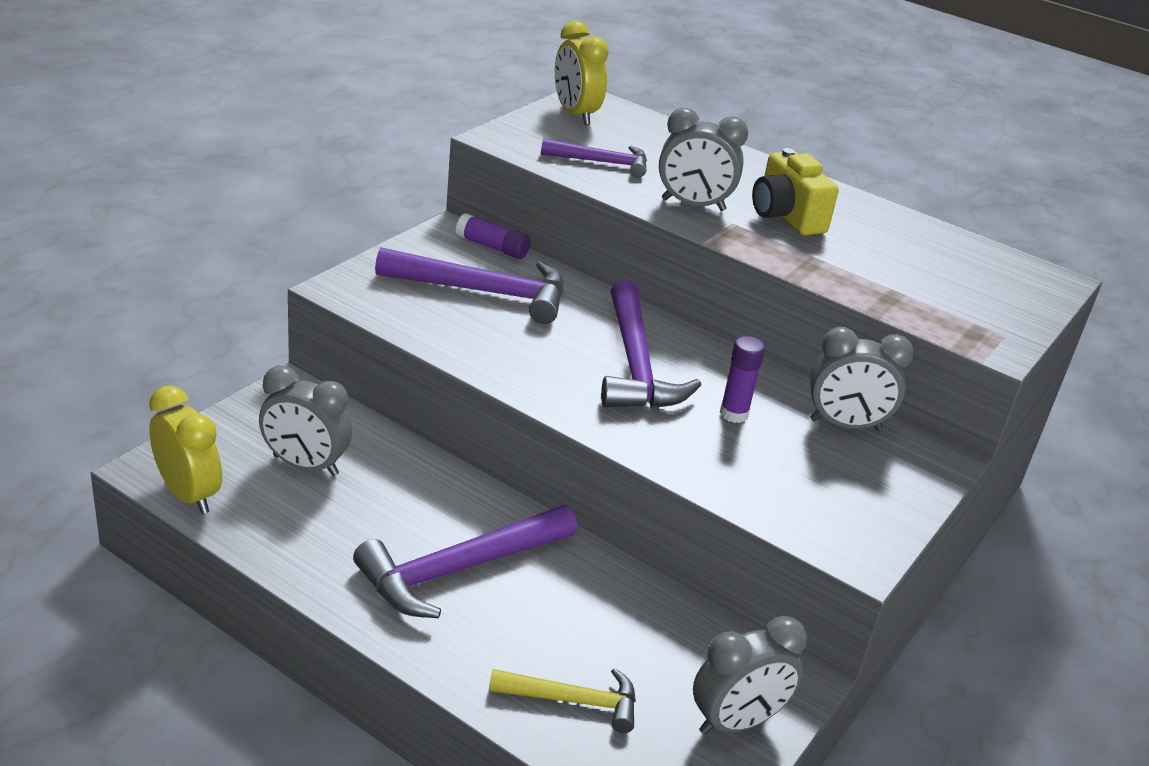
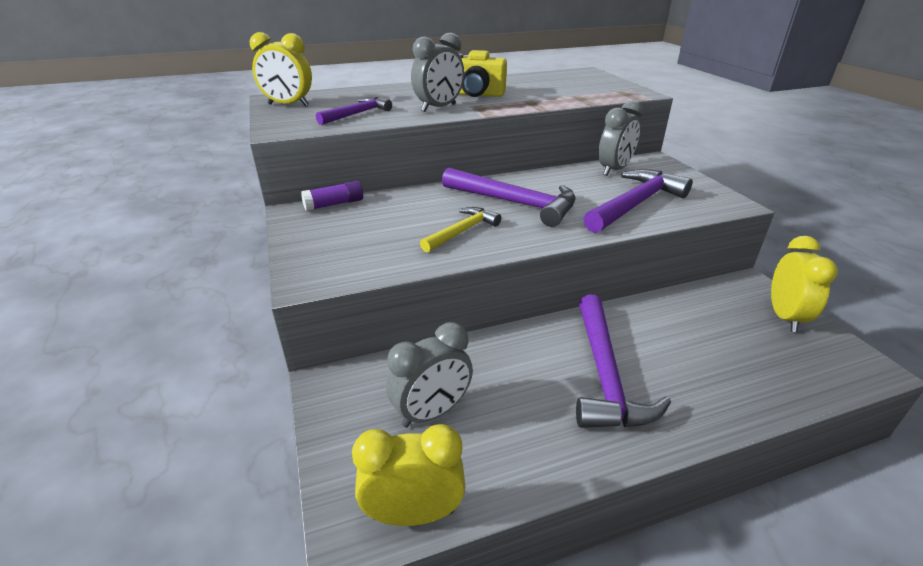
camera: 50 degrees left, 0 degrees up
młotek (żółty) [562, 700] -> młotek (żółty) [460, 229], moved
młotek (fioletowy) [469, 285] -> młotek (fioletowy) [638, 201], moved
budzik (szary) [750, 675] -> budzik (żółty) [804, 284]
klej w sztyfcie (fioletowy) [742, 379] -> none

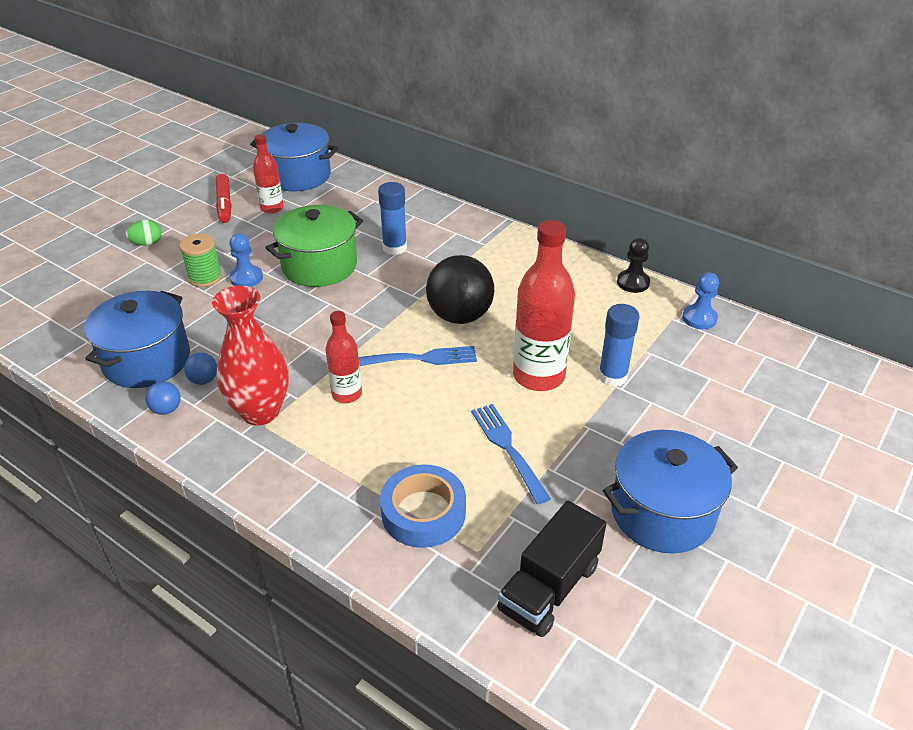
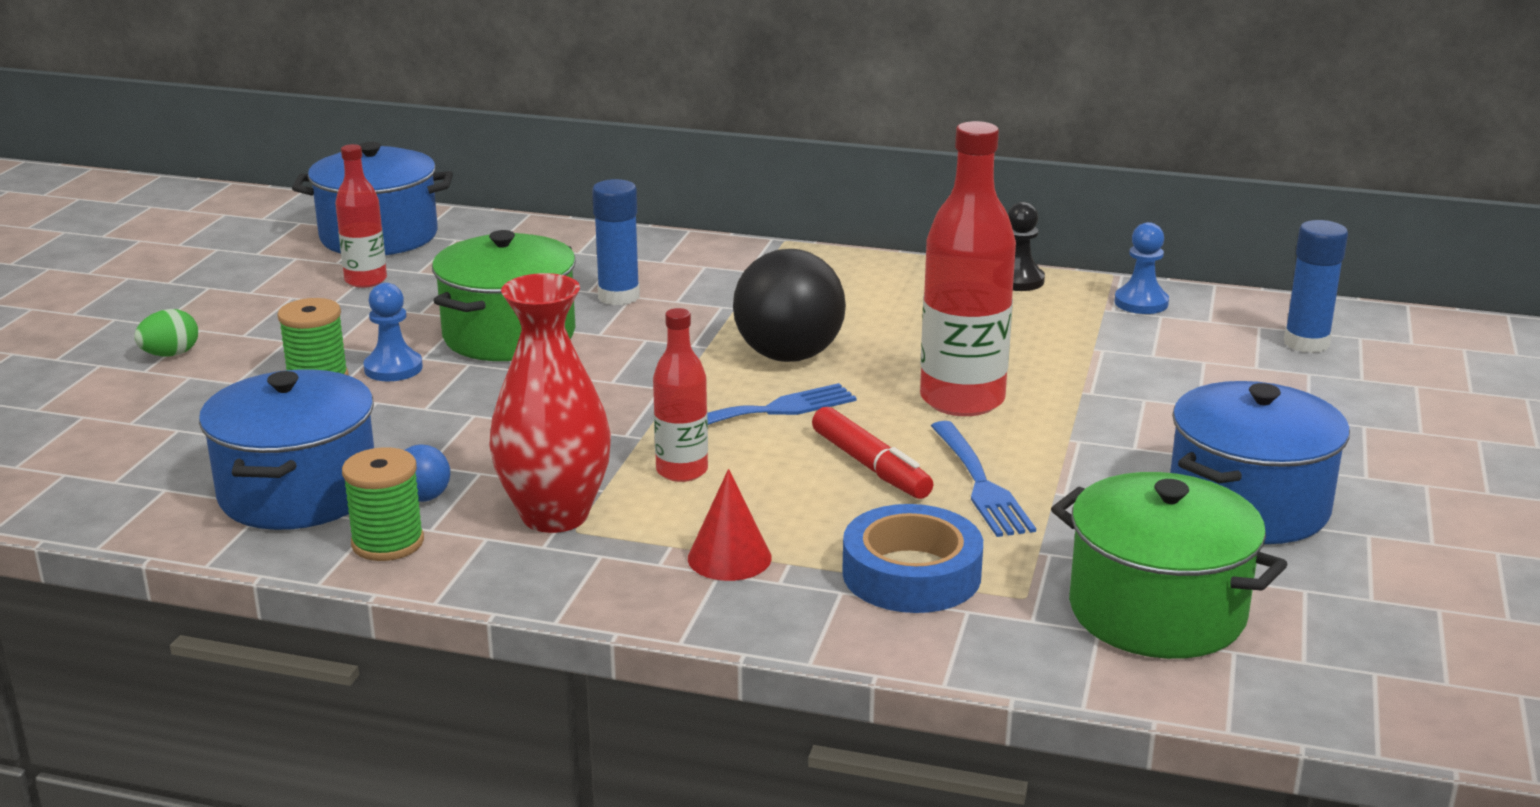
camera: 20 degrees left, 15 degrees down
piłka (niebieski) [163, 398] -> szpulka (zielony) [383, 504]
none -> stożek (czerwony) [730, 525]
flamaster (czerwony) [223, 198] -> flamaster (czerwony) [872, 453], moved
widelec (niebieski) [511, 454] -> widelec (niebieski) [983, 479], 150 degrees counterclockwise
ciężarówka (czarny) [551, 569] -> garnek (zielony) [1169, 565]
klej w sztyfcie (niebieski) [618, 345] -> klej w sztyfcie (niebieski) [1316, 286], moved

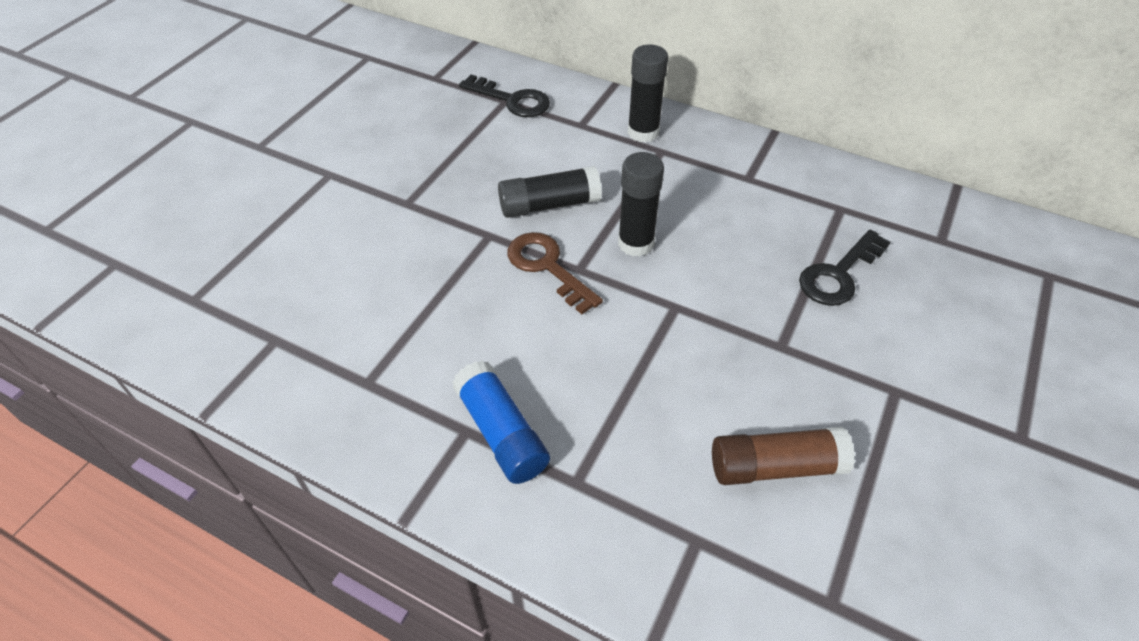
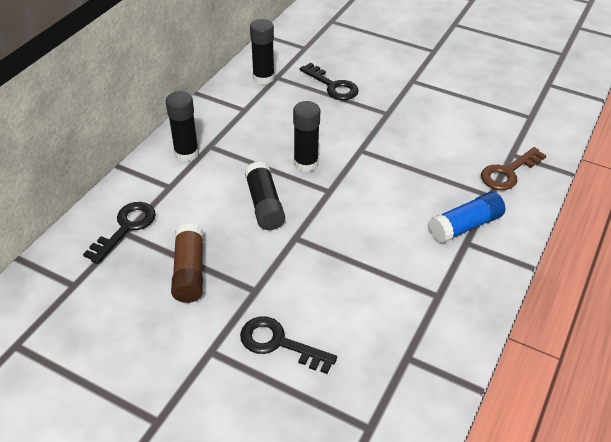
camera: 90 degrees left, 5 degrees down
klej w sztyfcie (brązowy) [783, 456] -> klej w sztyfcie (brązowy) [187, 263], moved
none -> klucz (czarny) [288, 345]
none -> klej w sztyfcie (czarny) [262, 52]
klucz (brązowy) [555, 273] -> klucz (brązowy) [514, 168], moved

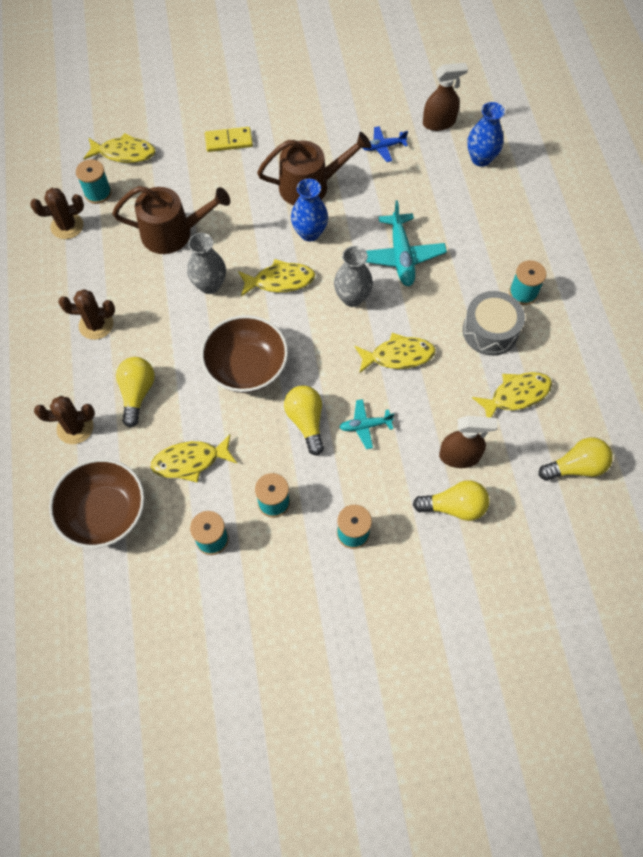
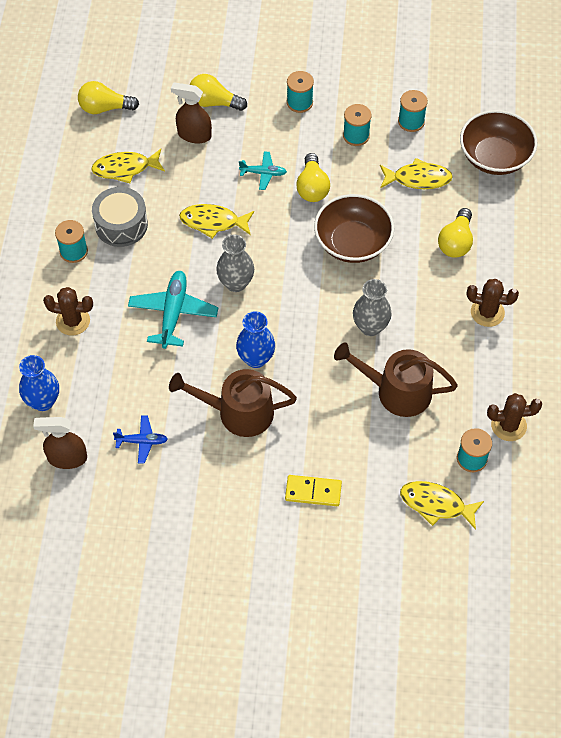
camera: 165 degrees left, 5 degrees down
kaktus (brązowy) [64, 420] -> kaktus (brązowy) [68, 311], moved
ryba (żółty) [276, 278] -> none

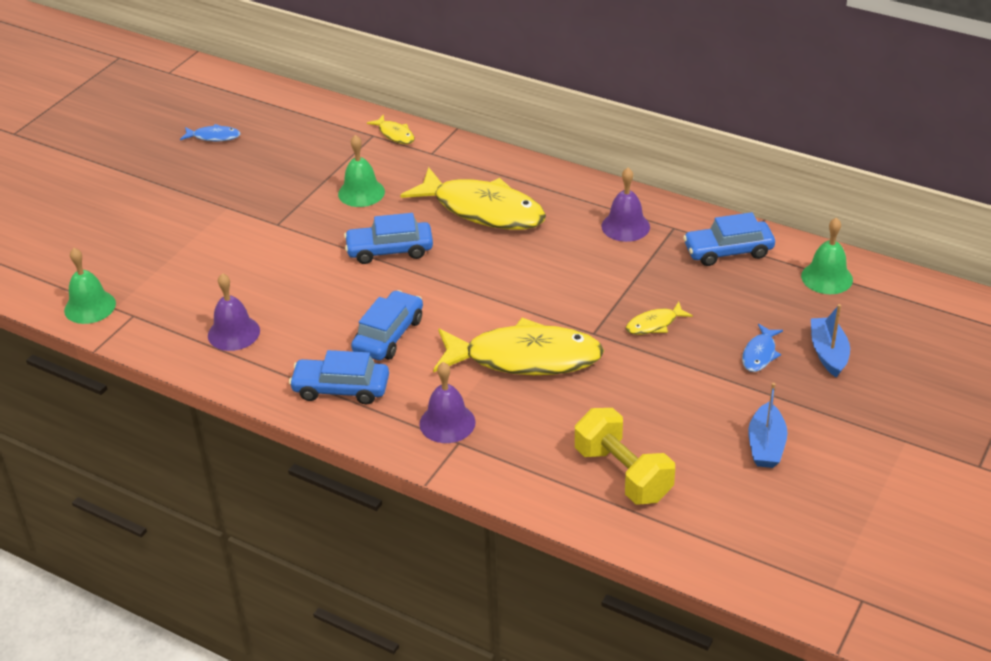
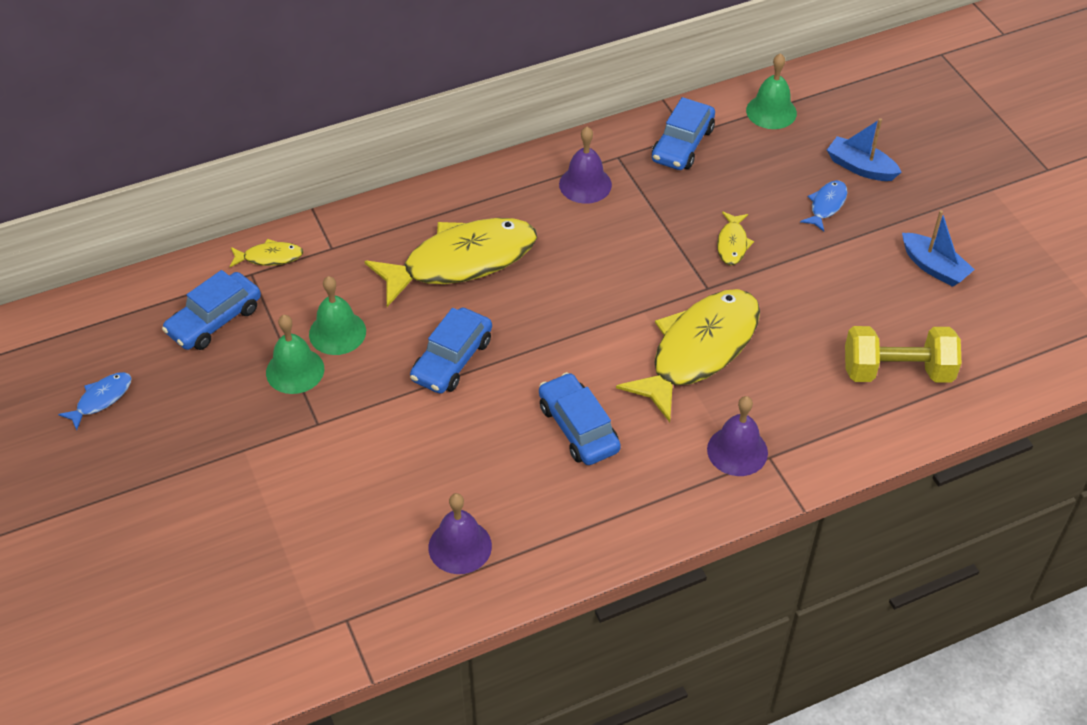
camera: 55 degrees left, 10 degrees up
samochód (niebieski) [339, 377] -> samochód (niebieski) [211, 310], moved
dzwonek (zielony) [90, 286] -> dzwonek (zielony) [295, 354], moved
ryba (niebieski) [762, 348] -> ryba (niebieski) [823, 205], 120 degrees counterclockwise

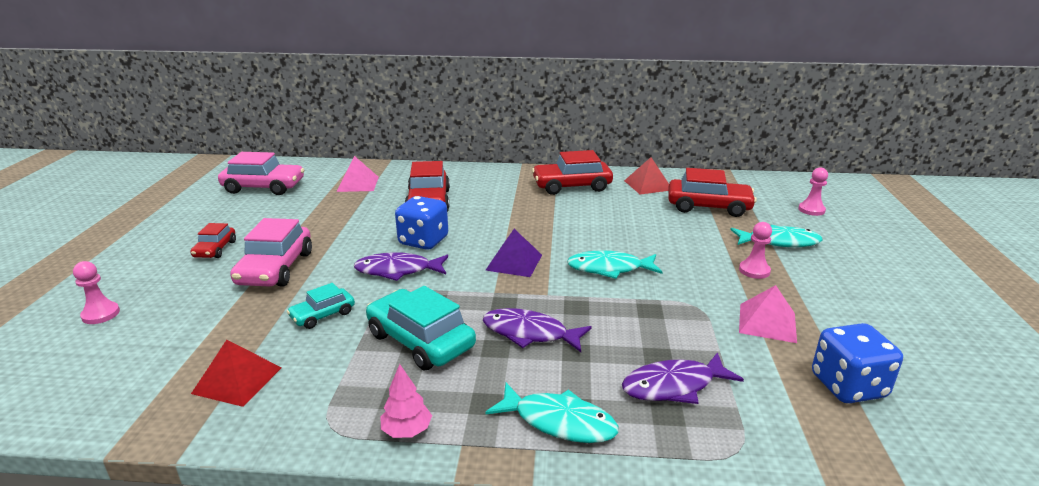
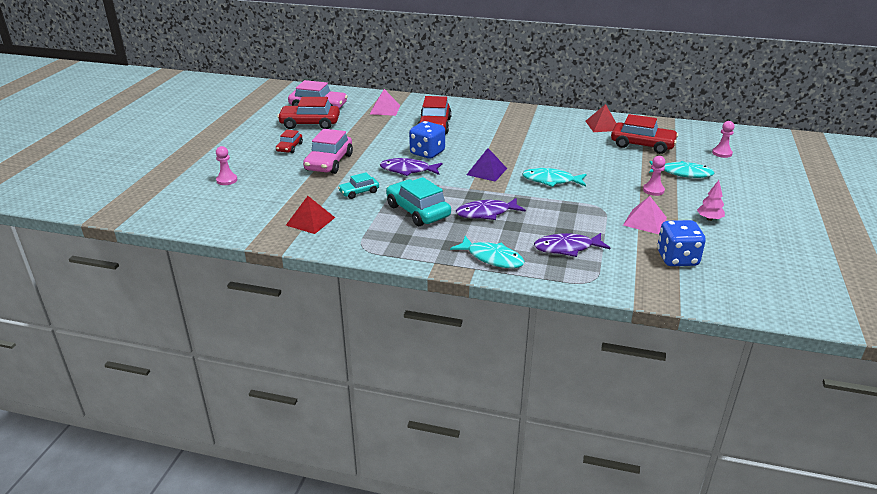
camera: 10 degrees right, 5 degrees up
samochód (czerwony) [572, 172] -> samochód (czerwony) [308, 113], moved
ryba (fioletowy) [537, 330] -> ryba (fioletowy) [491, 209], 45 degrees counterclockwise
drzewko (różowy) [406, 401] -> drzewko (różowy) [711, 200], moved

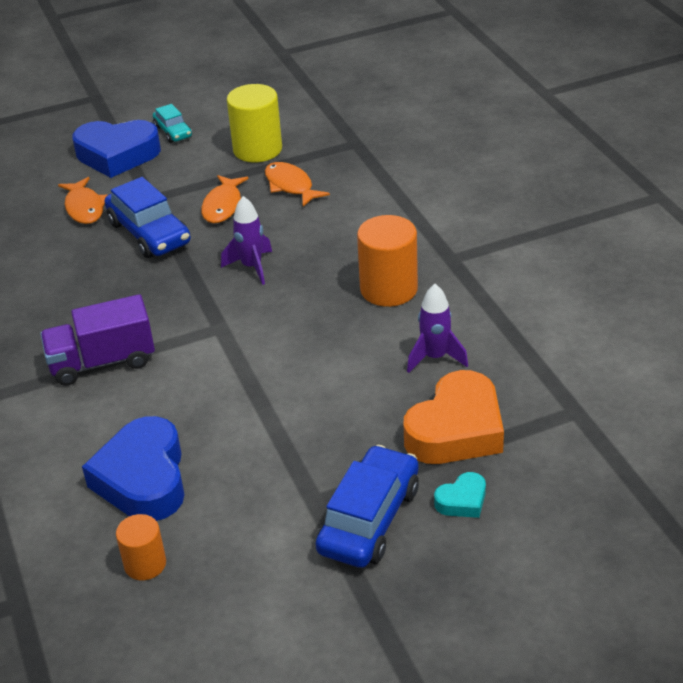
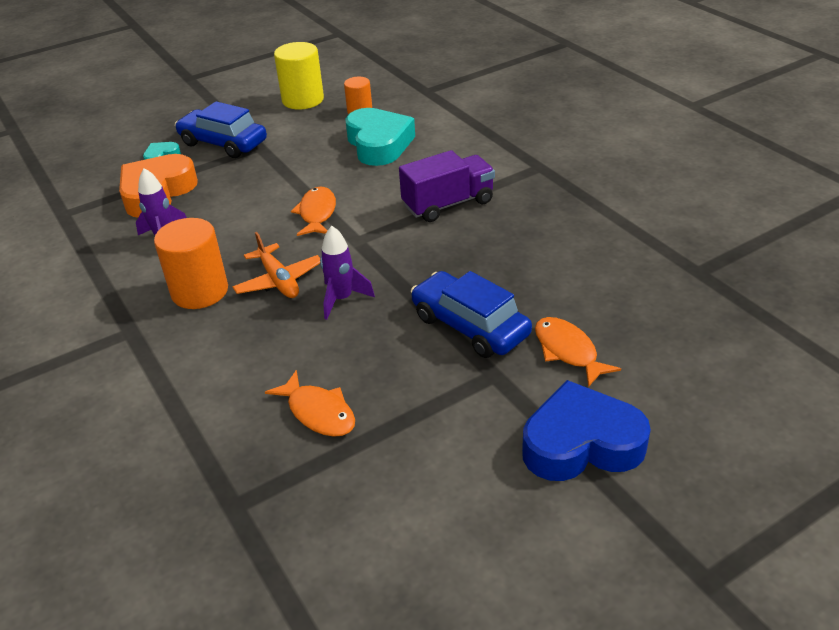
camera: 170 degrees right, 0 degrees up
samochód (niebieski) [367, 506] -> samochód (niebieski) [221, 129], 105 degrees clockwise
none -> samolot (pomarańczowy) [276, 265]
walec (żółty) [254, 123] -> walec (żółty) [299, 75], moved
ryba (pomarańczowy) [225, 199] -> ryba (pomarańczowy) [313, 211], moved
serce (niebieski) [133, 468] -> serce (turkusowy) [380, 137]
samochód (turkusowy) [172, 123] -> none

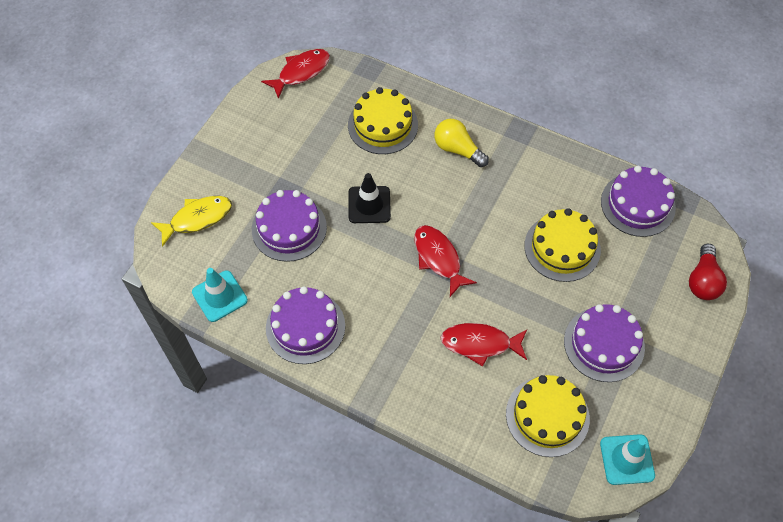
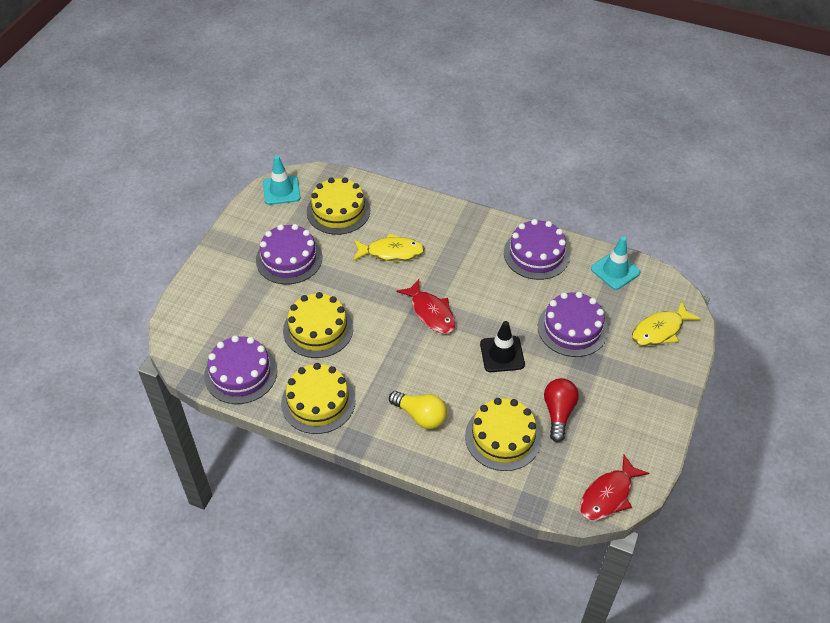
camera: 175 degrees right, 10 degrees down
none -> tort (żółty) [318, 398]
ryba (czerwony) [483, 345] -> ryba (żółty) [389, 247]
żarówka (czerwony) [708, 272] -> żarówka (czerwony) [561, 410], moved

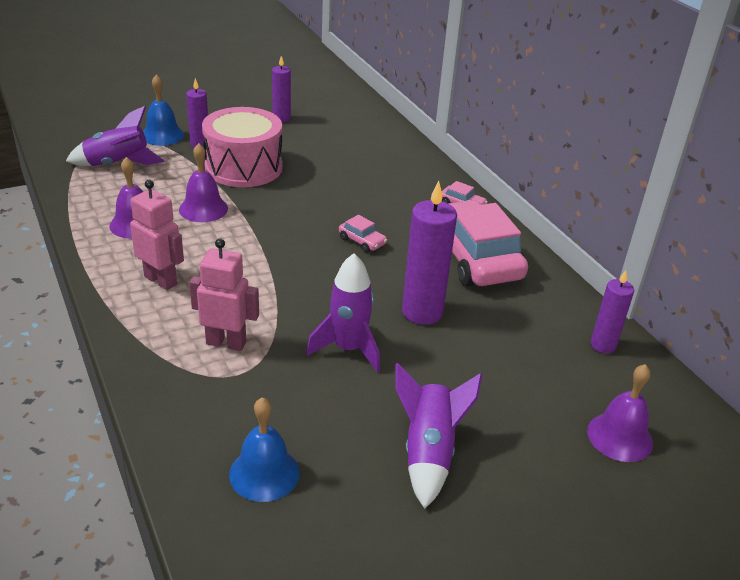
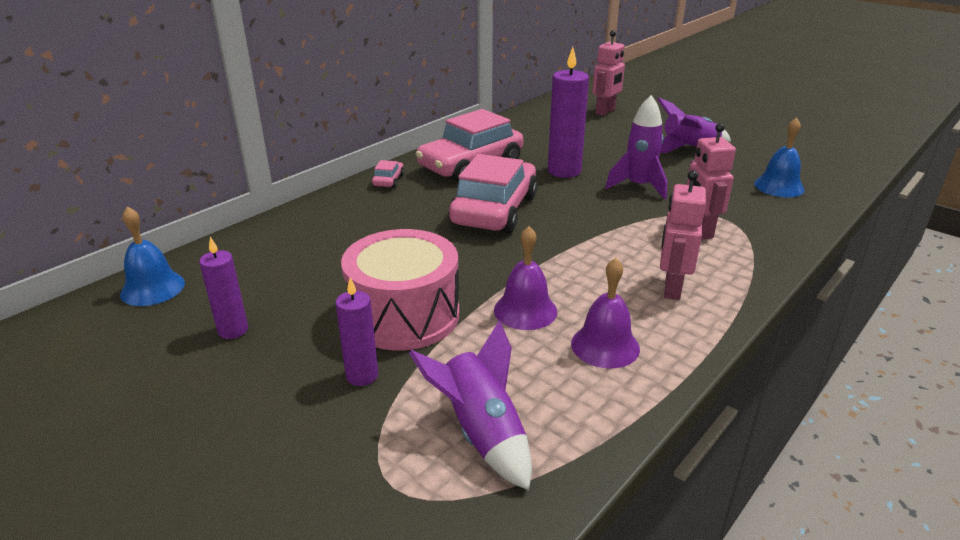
camera: 110 degrees left, 5 degrees down
dzwonek (niebieski) [163, 110] -> dzwonek (niebieski) [152, 256], moved
samochód (różowy) [363, 234] -> samochód (różowy) [493, 193], x2.46
dzwonek (fioletowy) [620, 413] -> robot (różowy) [608, 73]
świeca (fioletowy) [612, 311] -> none

